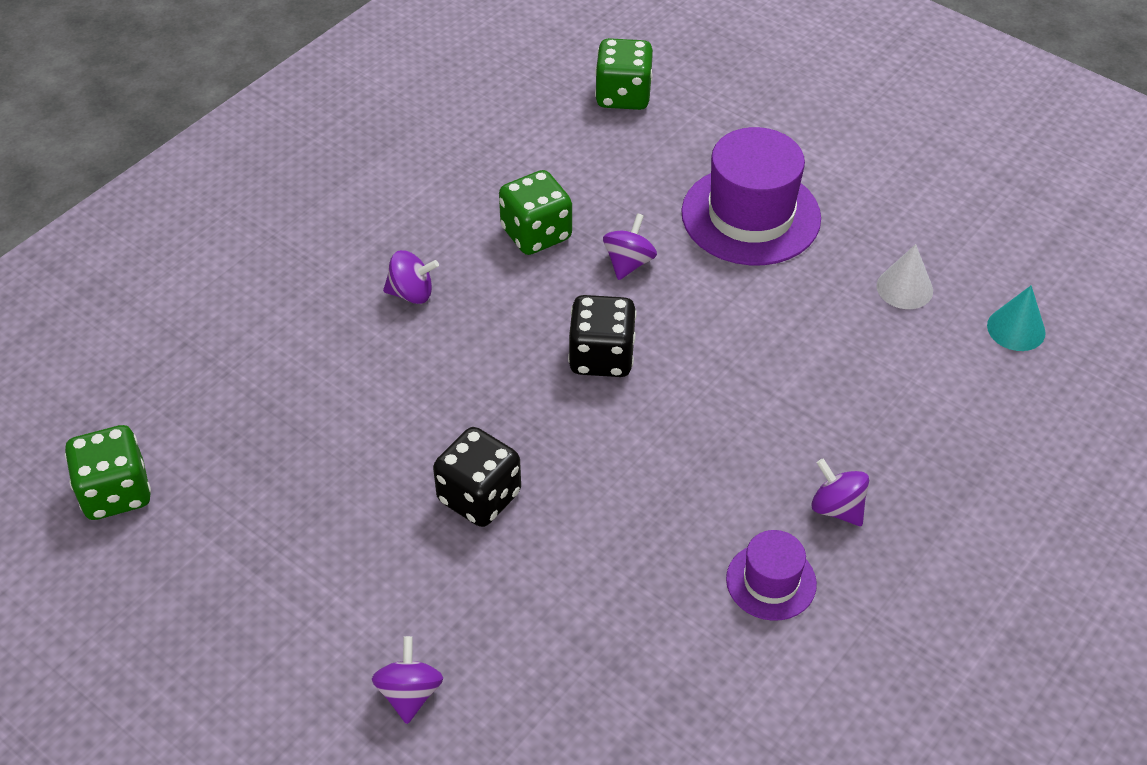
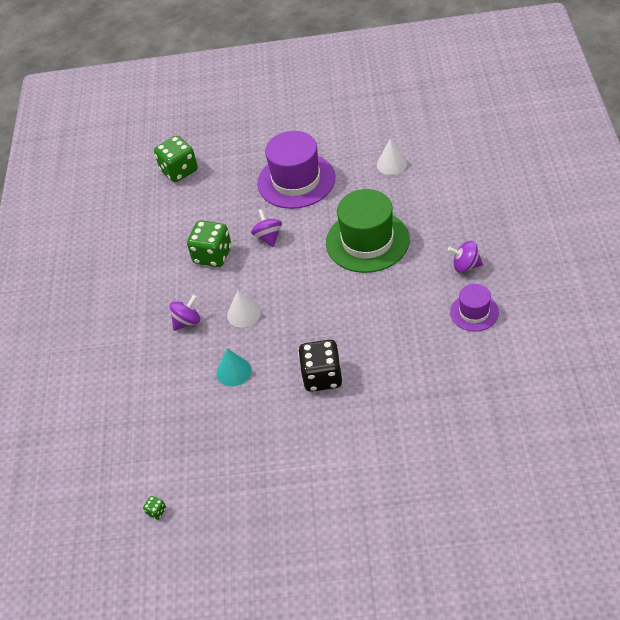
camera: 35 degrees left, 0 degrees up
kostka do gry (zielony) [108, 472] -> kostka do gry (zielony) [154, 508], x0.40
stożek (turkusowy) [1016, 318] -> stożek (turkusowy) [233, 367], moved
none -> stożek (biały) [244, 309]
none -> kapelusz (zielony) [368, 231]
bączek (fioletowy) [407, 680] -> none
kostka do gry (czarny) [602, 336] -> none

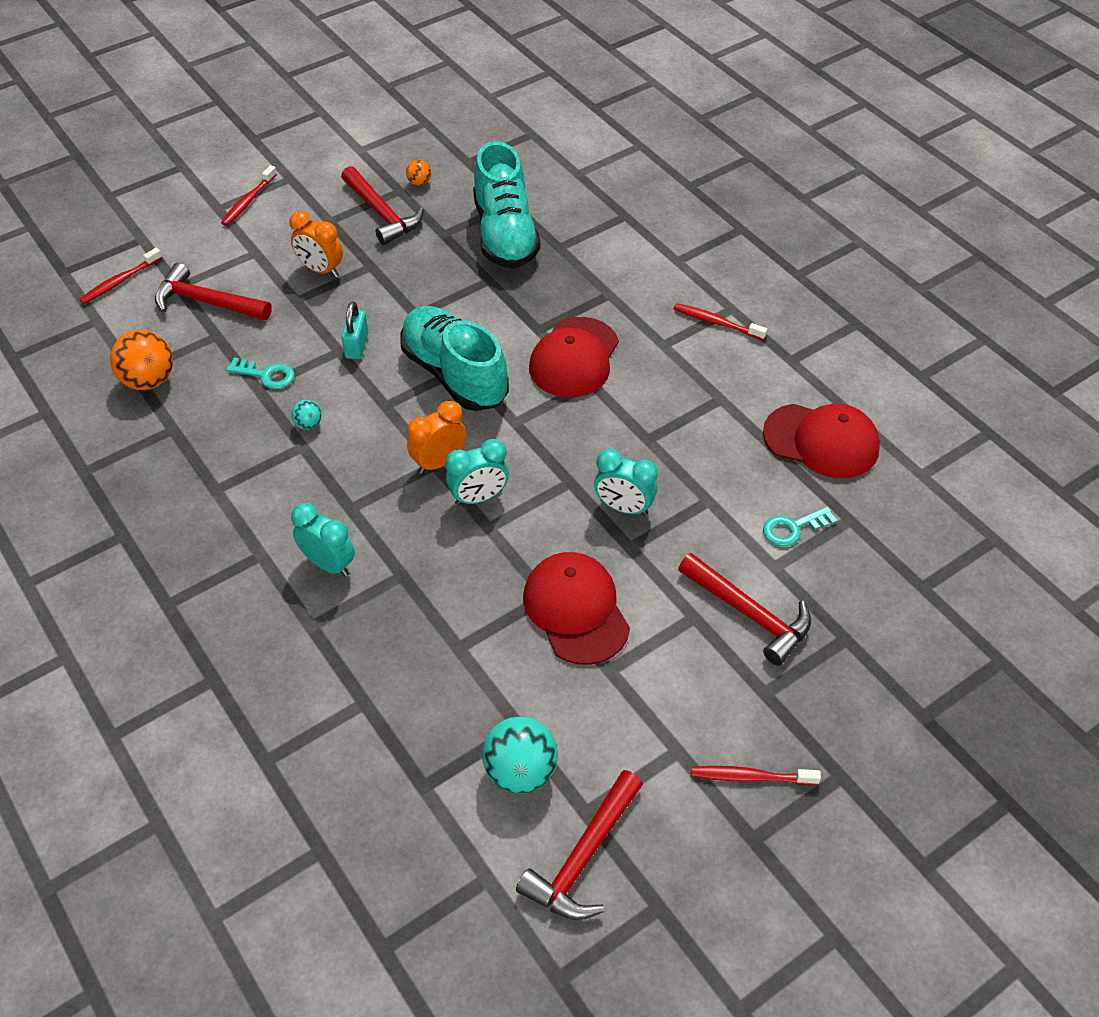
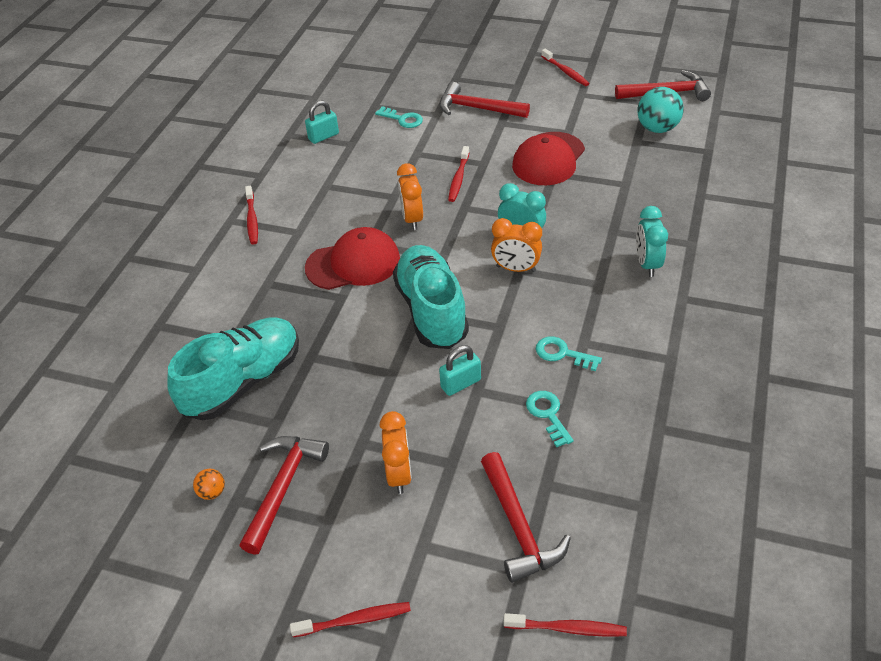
camera: 125 degrees left, 5 degrees down
czapka (czerwony) [821, 441] -> kłódka (turkusowy) [322, 122]
but (turkusowy) [454, 358] -> but (turkusowy) [431, 297], 150 degrees clockwise
none -> budzik (pomarańczowy) [410, 196]
młotek (czerwony) [744, 609] -> młotek (czerwony) [485, 100], 75 degrees counterclockwise
budzik (turkusowy) [626, 482] -> szczoteczka do zębów (czerwony) [458, 174]
piłka (turkusowy) [306, 415] -> klucz (turkusowy) [569, 353]
piłka (pomarańczowy) [141, 360] -> none

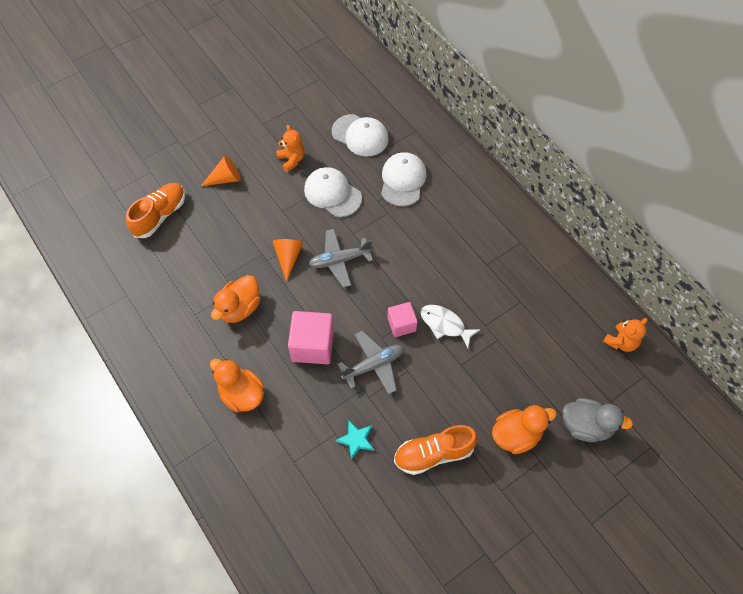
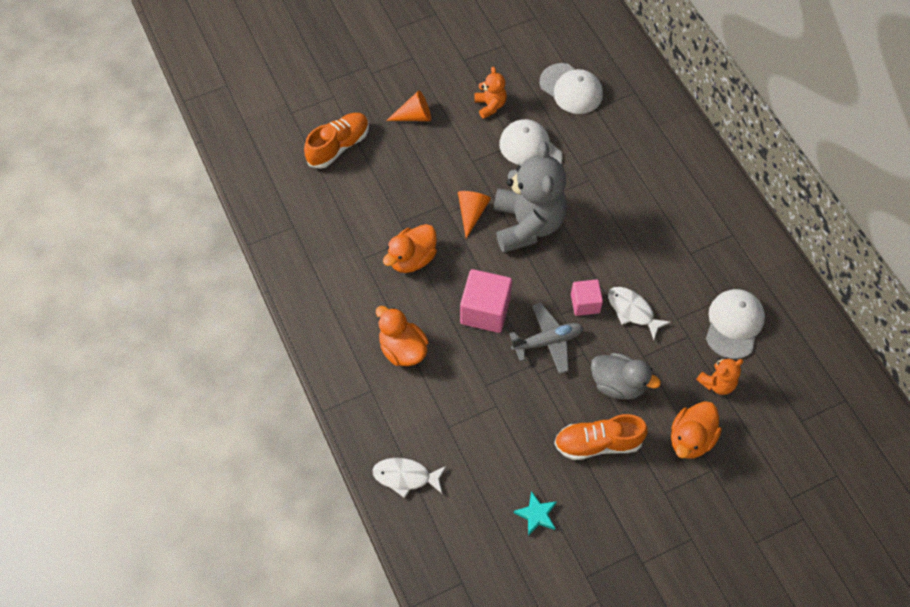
camera: 10 degrees right, 0 degrees up
none -> ryba (biały) [409, 478]
samolot (szary) [341, 258] -> miś (szary) [530, 197]
gwiazda (turkusowy) [354, 440] -> gwiazda (turkusowy) [535, 513], moved
kaczka (szary) [597, 420] -> kaczka (szary) [626, 376], moved
kaczka (pomarańczowy) [524, 429] -> kaczka (pomarańczowy) [696, 430], 135 degrees clockwise
miś (pomarańczowy) [625, 335] -> miś (pomarańczowy) [720, 376], moved
czapka (biały) [403, 179] -> czapka (biały) [735, 324], moved

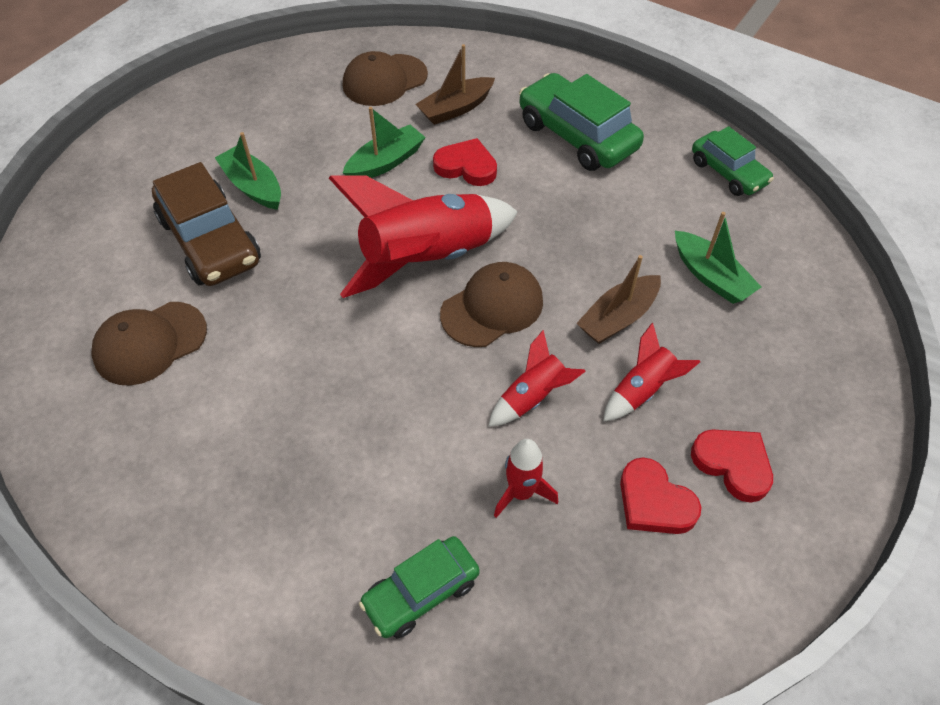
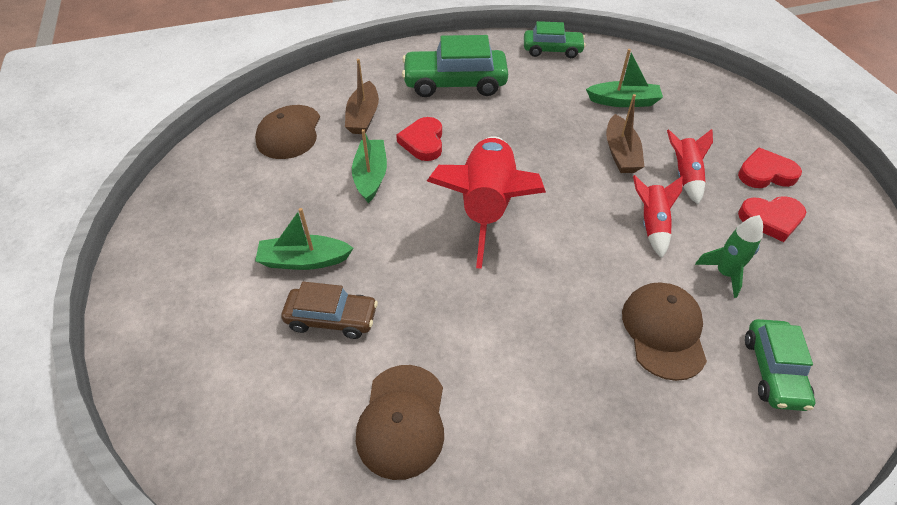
camera: 50 degrees left, 5 degrees down
samochód (brązowy) [206, 224] -> samochód (brązowy) [329, 310], x0.62
serce (czerwony) [465, 162] -> serce (czerwony) [419, 139], 60 degrees counterclockwise
czapka (brązowy) [491, 304] -> czapka (brązowy) [664, 331], moved
rakieta (czerwony) [526, 478] -> rakieta (zielony) [729, 256]

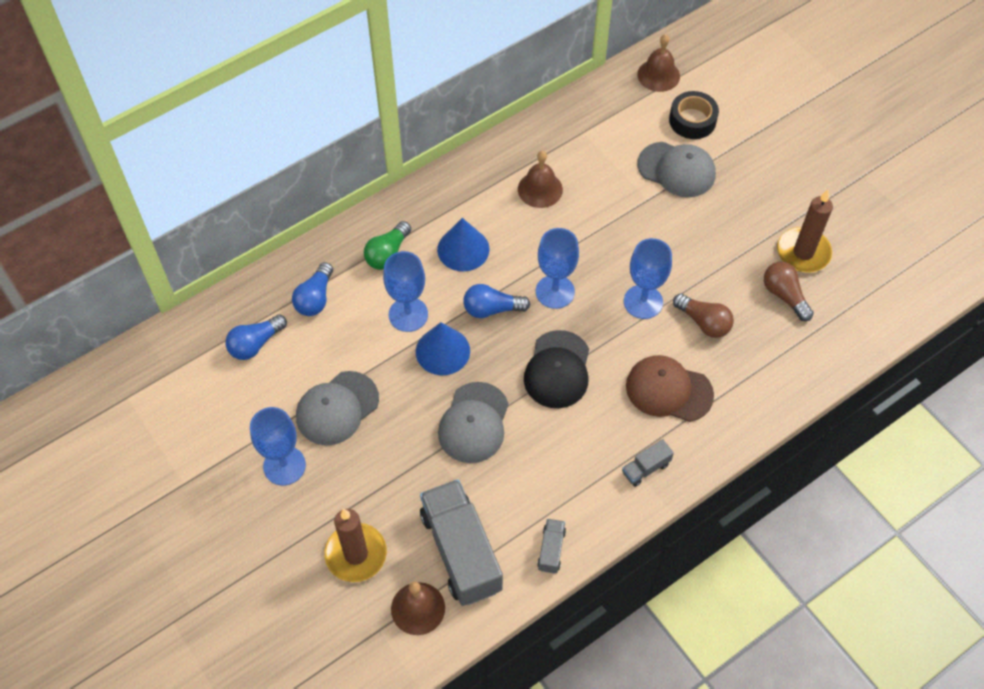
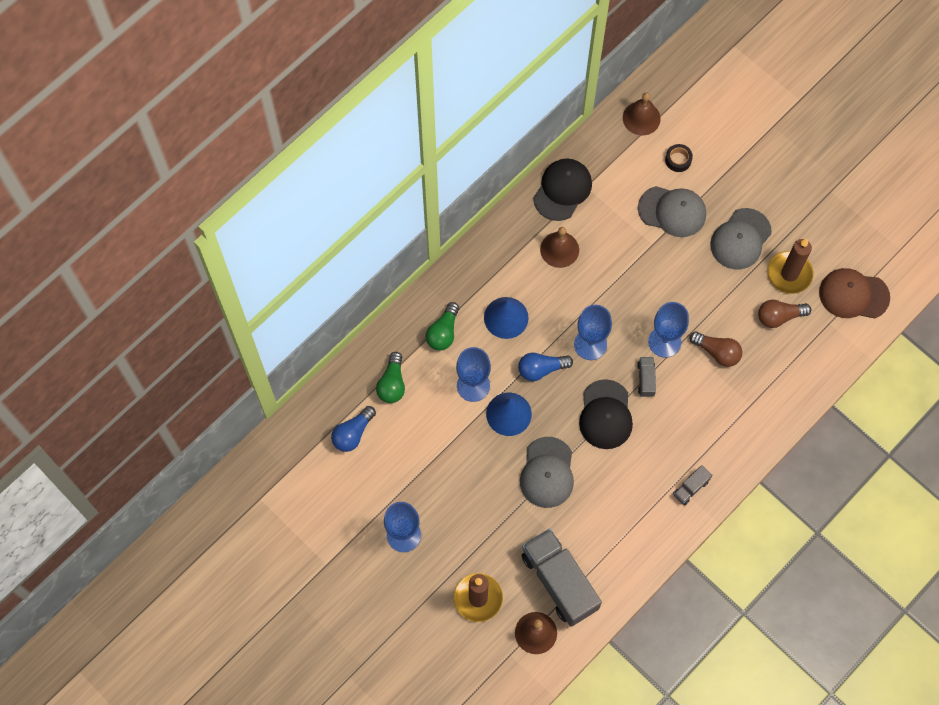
camera: 10 degrees left, 10 degrees up
żarówka (niebieski) [312, 289] -> żarówka (zielony) [390, 377]
none -> czapka (czarny) [562, 190]
ciężarówka (szary) [551, 546] -> ciężarówka (szary) [646, 377], moved
taśma klejąca (czarny) [694, 115] -> taśma klejąca (czarny) [679, 158], x0.64
czapka (szary) [337, 408] -> czapka (szary) [741, 238], moved
żarówka (brązowy) [789, 291] -> żarówka (brązowy) [784, 314], 60 degrees counterclockwise
czapka (brązowy) [670, 388] -> czapka (brązowy) [854, 293], moved

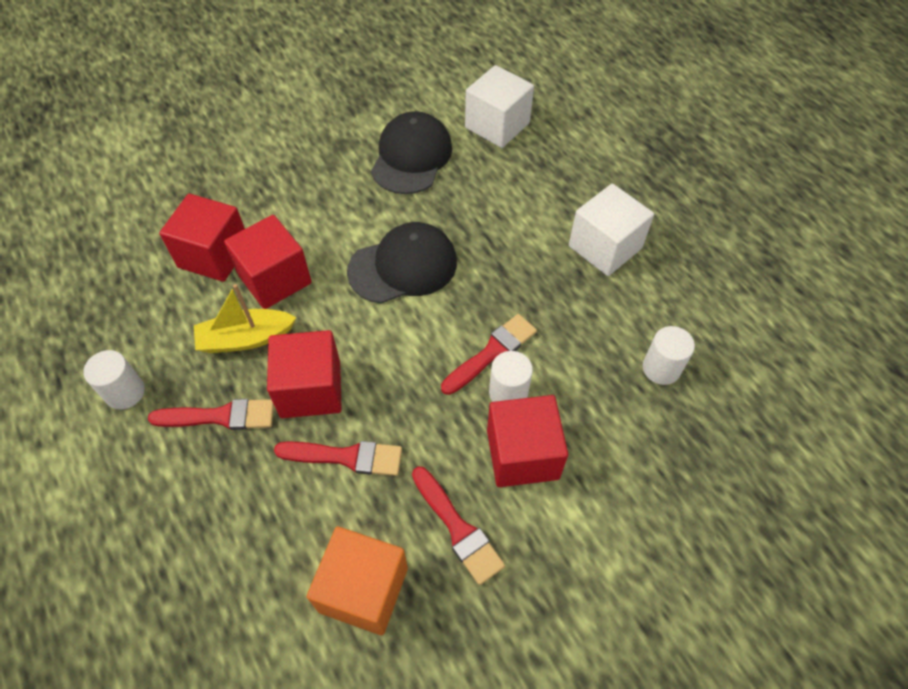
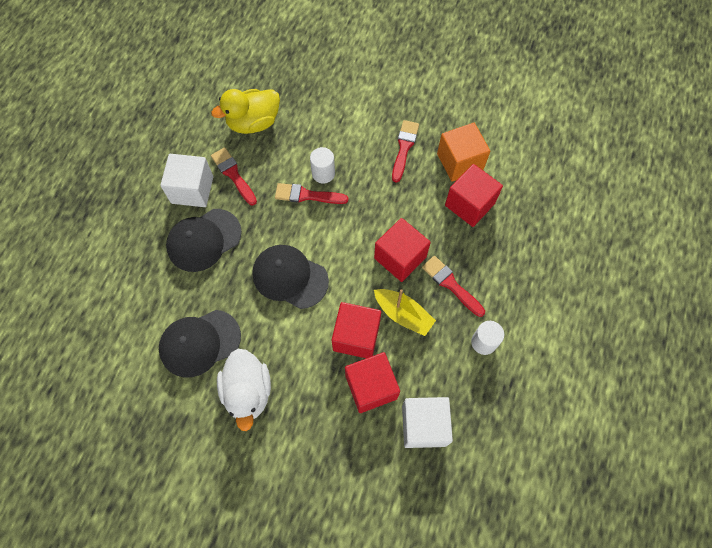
camera: 130 degrees left, 10 degrees up
none -> czapka (czarny) [204, 240]
walec (biały) [669, 355] -> kaczka (żółty) [245, 111]
pędzel (czerwony) [338, 458] -> pędzel (czerwony) [234, 176], moved
none -> kaczka (biały) [244, 390]
sześcian (biały) [499, 106] -> sześcian (biały) [427, 422], moved
sześcian (czerwony) [527, 441] -> sześcian (czerwony) [474, 195], moved

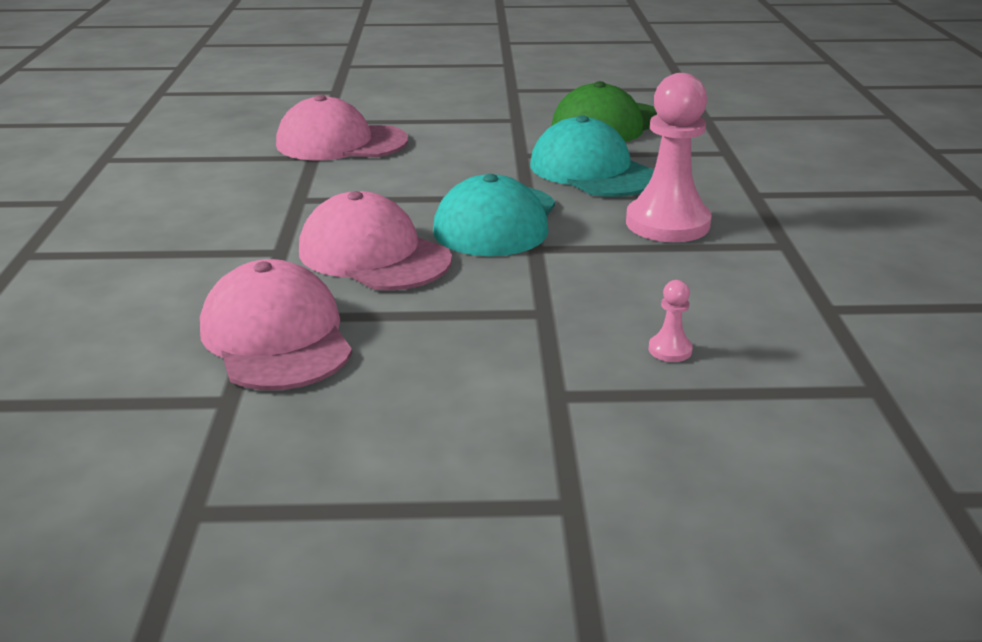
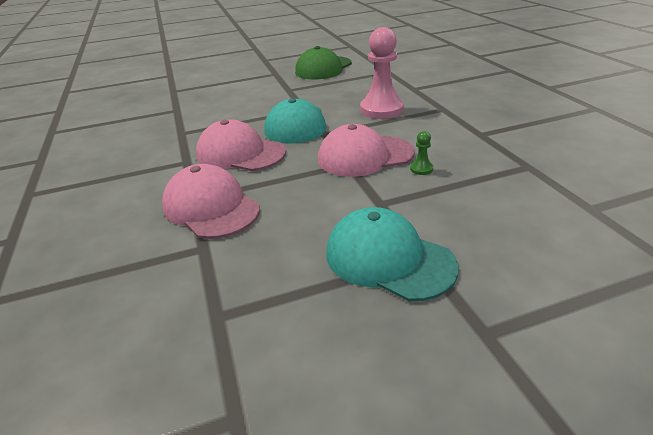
camera: 15 degrees left, 5 degrees up
czapka (różowy) [342, 127] -> czapka (różowy) [366, 150], moved
czapka (turkusowy) [592, 156] -> czapka (turkusowy) [392, 254], moved
pionek (różowy) [671, 321] -> pionek (zielony) [421, 153]

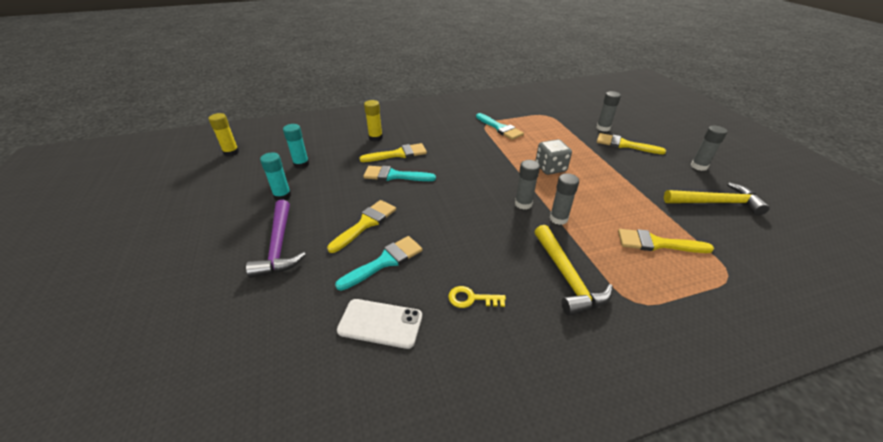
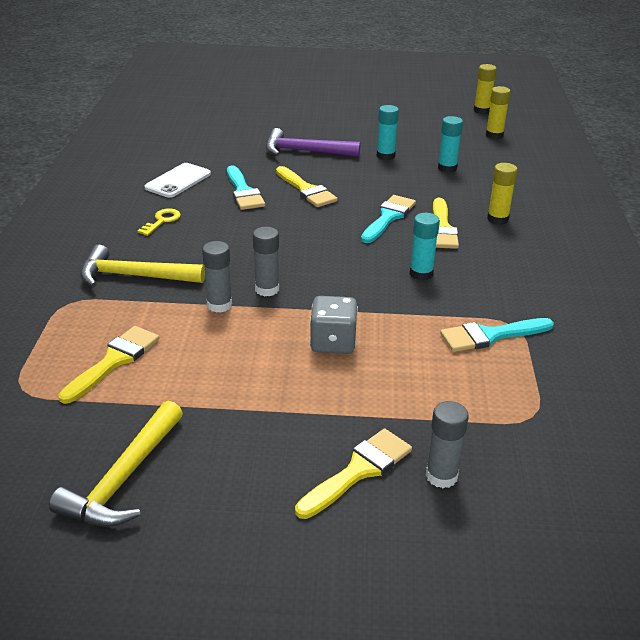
camera: 110 degrees right, 5 degrees down
none -> klej w sztyfcie (turkusowy) [425, 247]
none -> klej w sztyfcie (żółty) [485, 89]
klej w sztyfcie (szary) [709, 148] -> none

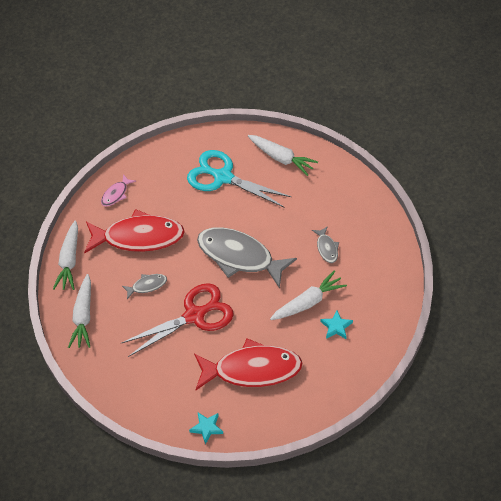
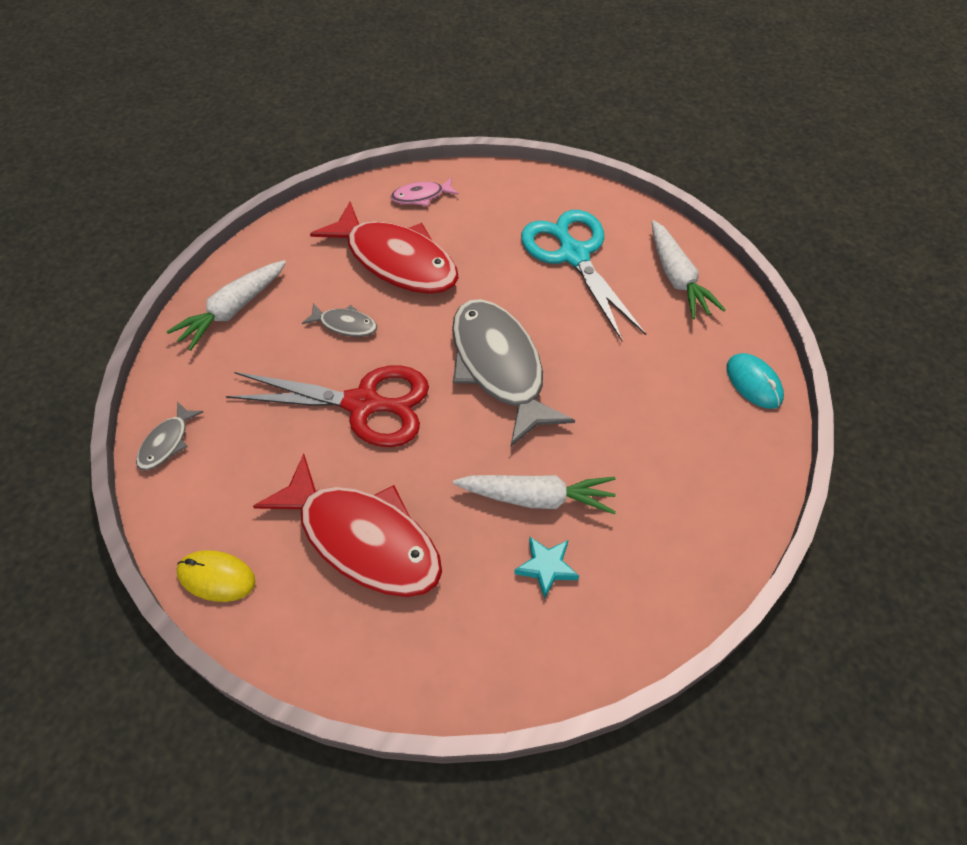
camera: 35 degrees right, 0 degrees up
ryba (szary) [325, 244] -> ryba (szary) [169, 436], moved
gwiazda (turkusowy) [206, 429] -> myszka (żółty) [216, 576]
none -> myszka (turkusowy) [755, 381]
marchewka (biały) [65, 255] -> none

